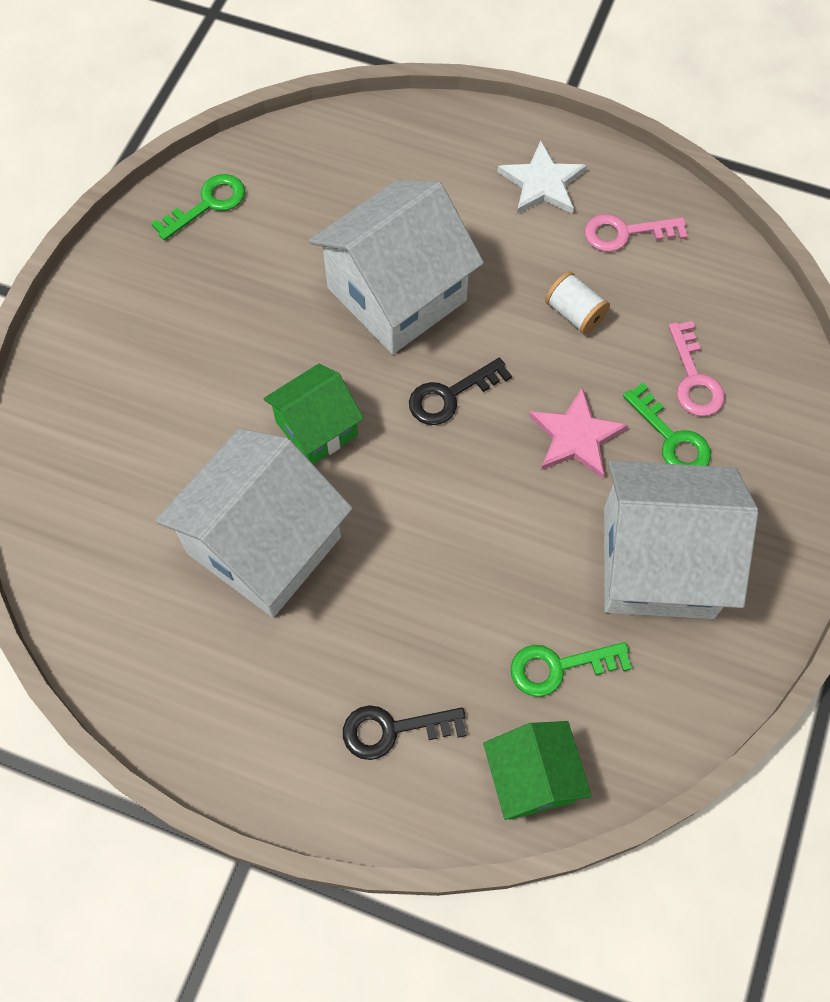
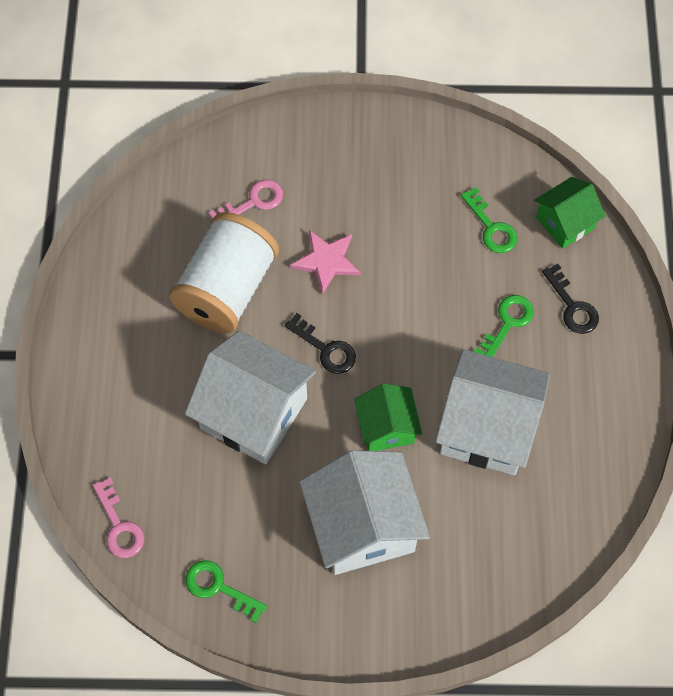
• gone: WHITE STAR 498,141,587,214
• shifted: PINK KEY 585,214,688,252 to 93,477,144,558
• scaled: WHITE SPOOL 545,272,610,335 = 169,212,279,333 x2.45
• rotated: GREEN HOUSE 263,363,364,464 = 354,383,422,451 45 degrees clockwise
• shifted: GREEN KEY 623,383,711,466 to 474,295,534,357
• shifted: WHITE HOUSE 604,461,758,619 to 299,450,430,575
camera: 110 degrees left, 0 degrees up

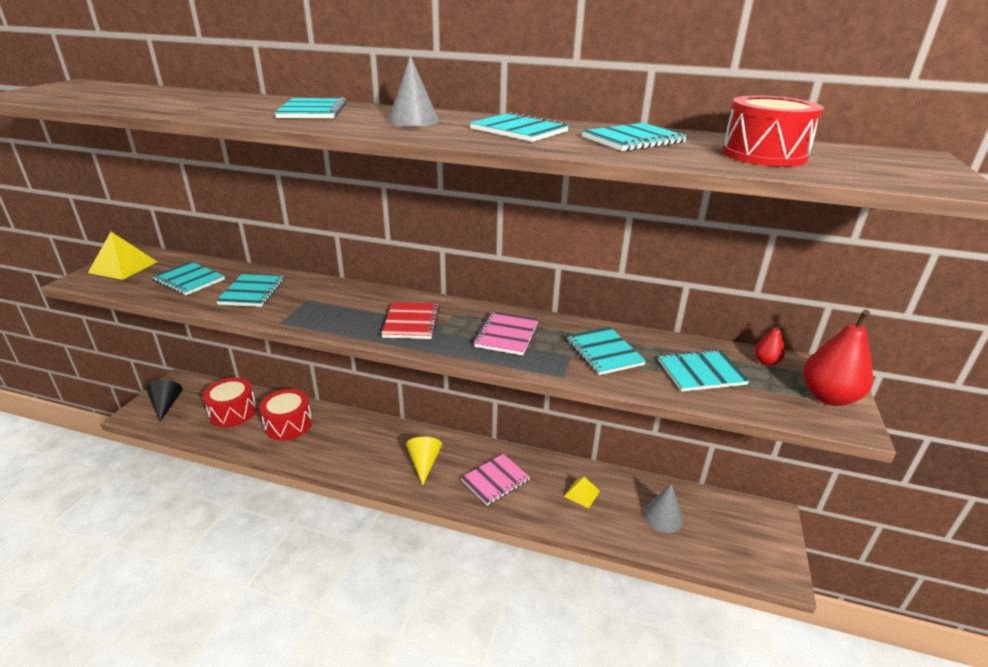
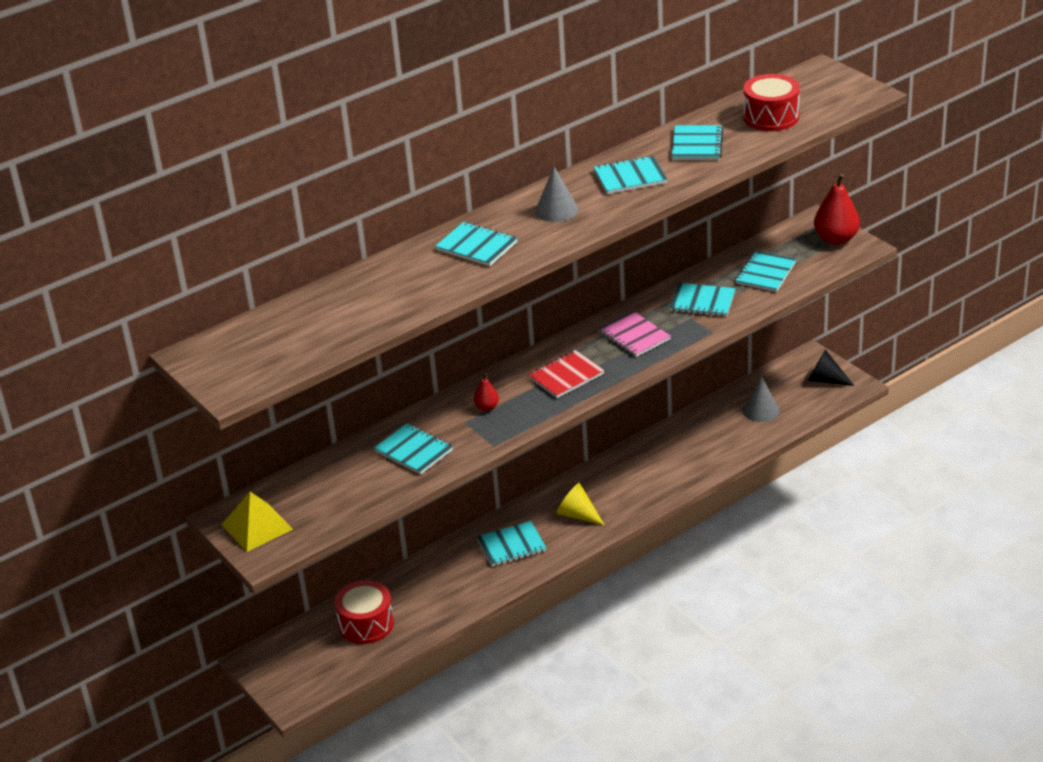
• shifted: TURQUOISE NOTEBOOK 152,262,225,295 to 477,521,546,567
• rotated: RED NOTEBOOK 381,302,440,339 = 528,350,605,398 75 degrees counterclockwise
• shifted: RED PEAR 754,322,785,366 to 474,373,499,411
• shifted: BLACK CONE 146,380,183,422 to 808,350,854,386
• gone: RED DRUM 259,389,312,440
• gone: PINK NOTEBOOK 461,454,530,506
• gone: YELLOW PYRAMID 564,477,600,508
camera: 50 degrees left, 5 degrees up

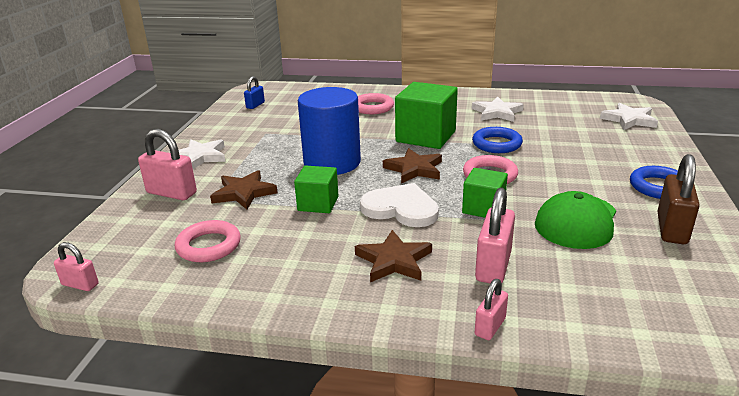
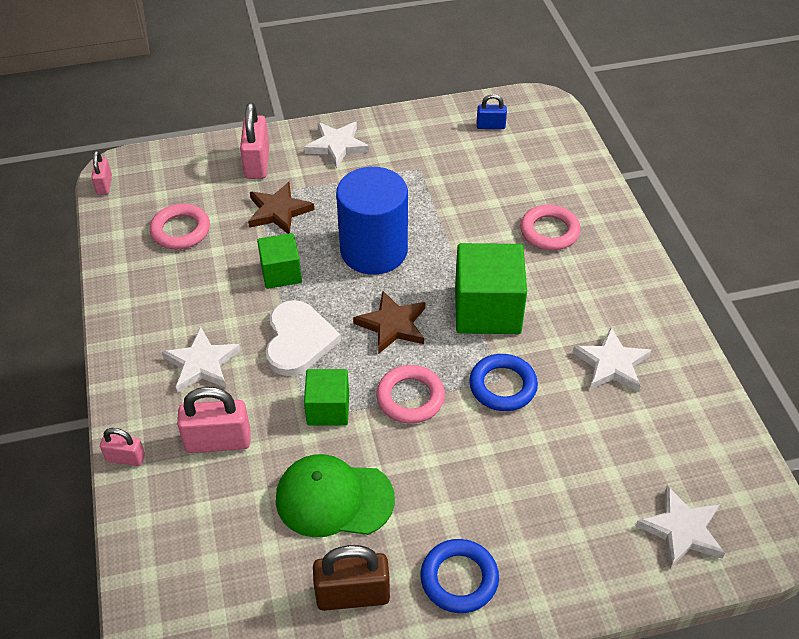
• repainted: BROWN STAR 355,230,432,282 to WHITE STAR 162,327,241,393
camera: 65 degrees right, 20 degrees up

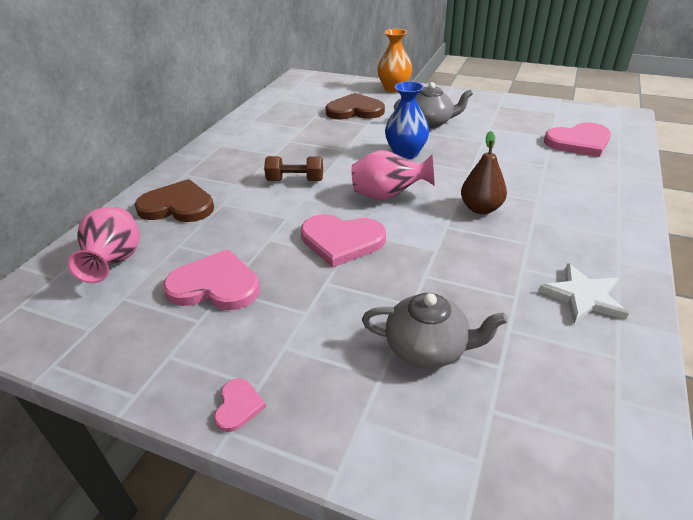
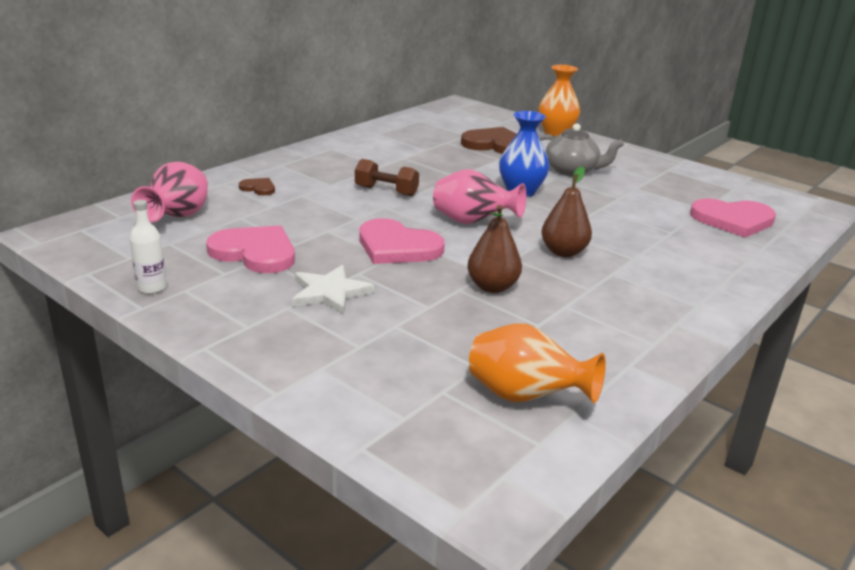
• scaled: BROWN HEART 134,179,214,222 = 239,178,275,195 x0.48
• shifted: WHITE STAR 539,263,629,324 to 292,265,374,315
• gone: GREY TEAPOT 362,293,508,368
• gone: PINK HEART 214,378,266,432
• new: WHITE BOTTLE 129,200,167,294
• new: BROWN PEAR 467,205,522,293
• new: ORANGE VASE 469,323,606,403
camera: 15 degrees right, 10 degrees down

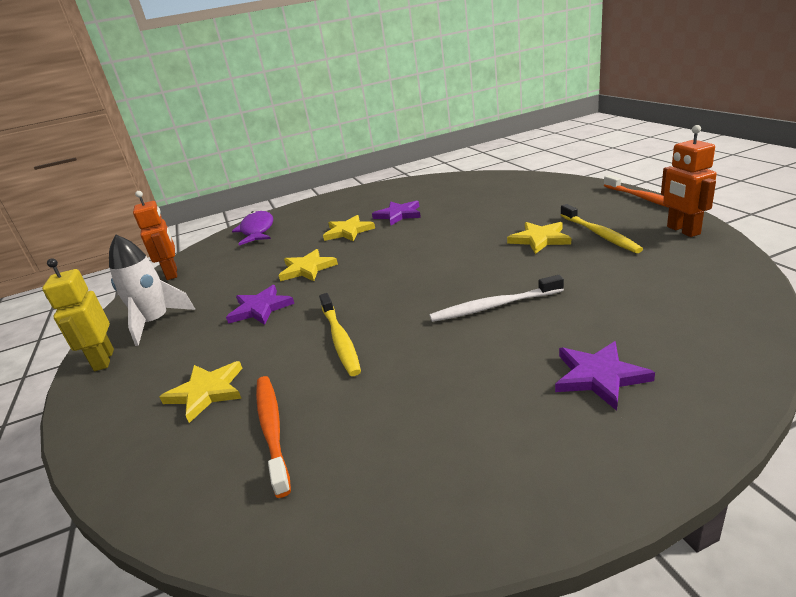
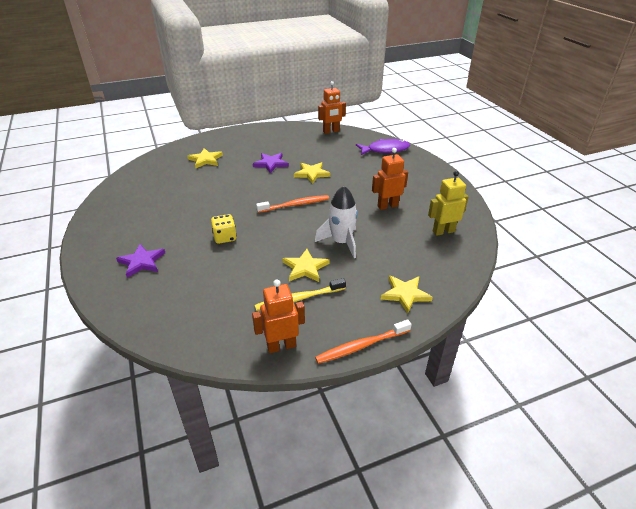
• swapped: PURPLE STAR 372,200,421,225 to ORANGE ROBOT 372,148,408,210
• shifted: YELLOW STAR 323,215,375,242 to 381,275,433,313
• shifted: WHITE ROCKET 109,235,195,346 to 315,186,358,258
• shifted: YELLOW ROBOT 42,259,114,371 to 428,171,469,236
• swapped: WHITE TOOTHBRUSH 429,275,564,322 to YELLOW DICE 211,214,237,244
• gone: YELLOW TOOTHBRUSH 319,293,361,376
• shifted: ORANGE TOOTHBRUSH 256,376,291,498 to 256,195,329,213
camera: 85 degrees right, 10 degrees up

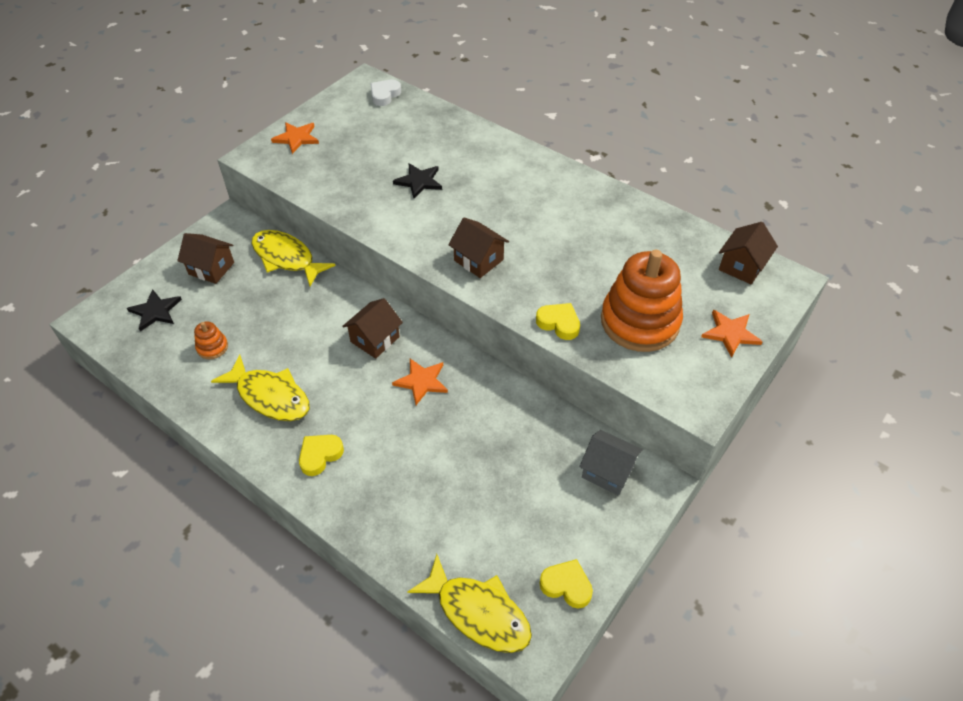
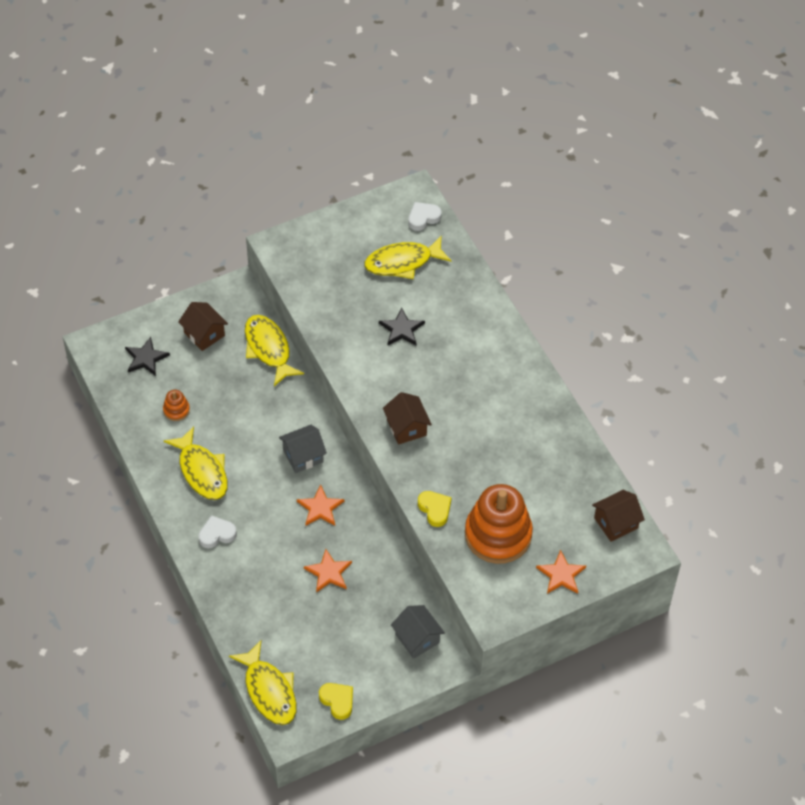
• shifted: ORANGE STAR 271,122,319,154 to 304,549,352,593
• repainted: BROWN HOUSE 342,298,403,359 to GREY HOUSE 279,425,327,473
• repainted: YELLOW HEART 299,435,344,476 to WHITE HEART 198,515,237,548
• new: YELLOW FISH 364,235,452,279
camera: 25 degrees right, 5 degrees up

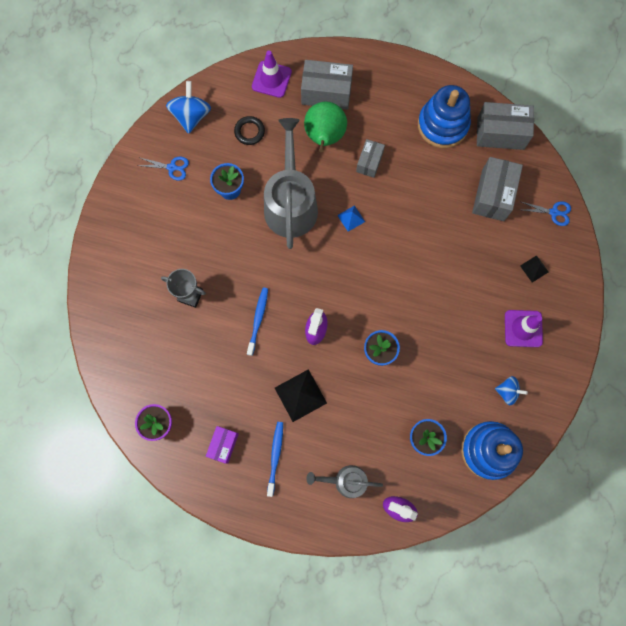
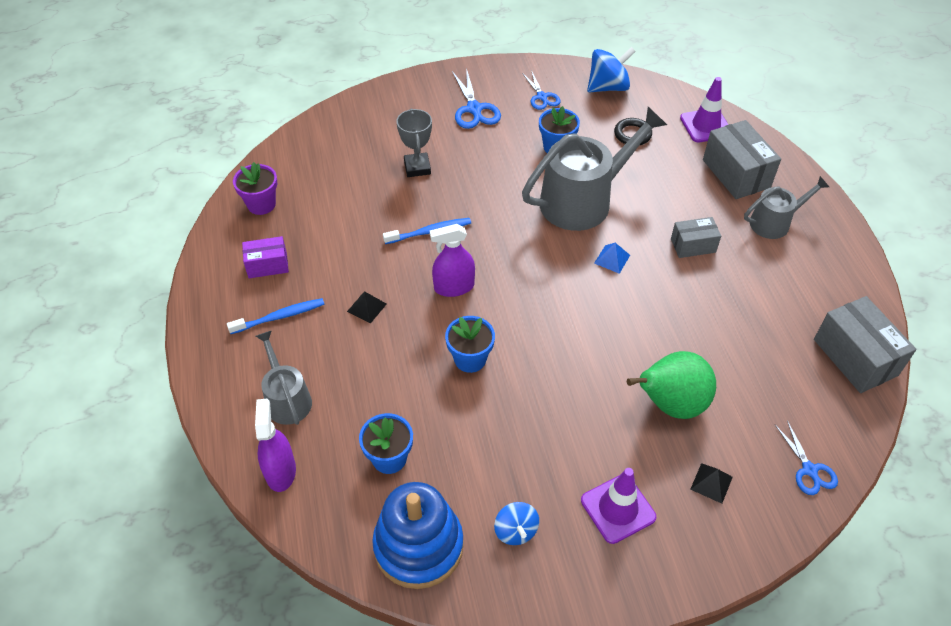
• gone: BLUE STACKING TOY 418,85,471,148
• shifted: GREEN PEAR 304,101,347,152 to 627,351,716,419
• gone: GREY BOX 472,157,523,221
• scaled: BLACK PYRAMID 275,369,327,422 = 347,291,387,324 x0.55
• new: BLUE SCISSORS 452,68,501,129
• new: GREY WATERING CAN 744,176,829,239
camera: 60 degrees right, 25 degrees down

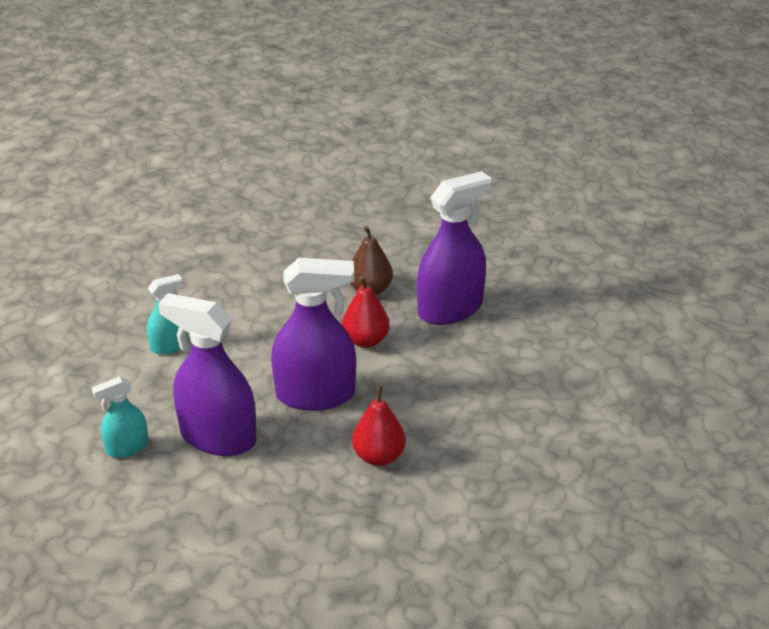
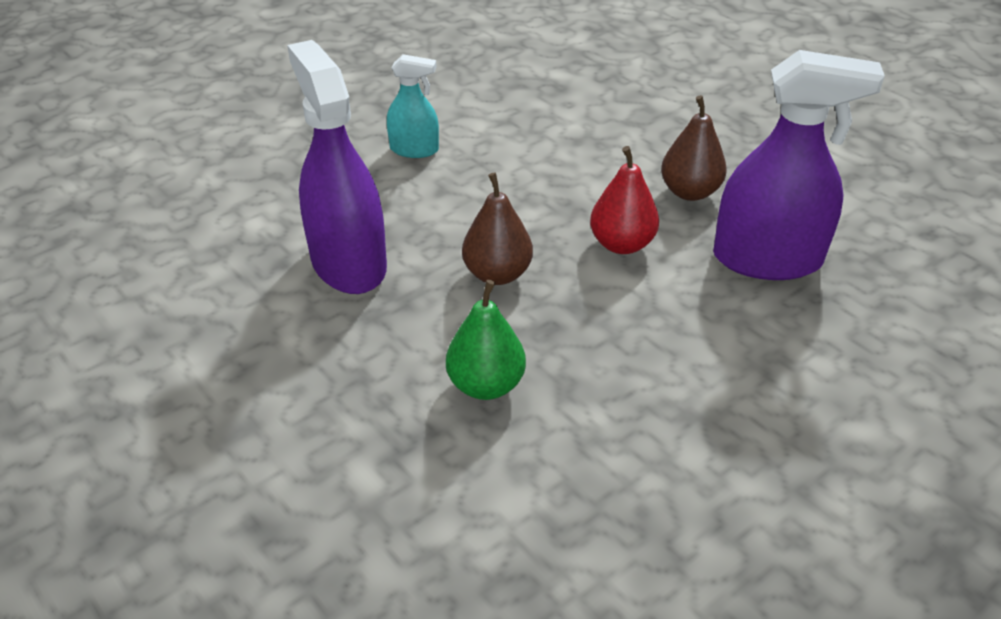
• swapped: PURPLE SPRAY BOTTLE 271,258,356,411 to BROWN PEAR 462,172,533,285
• gone: TURQUOISE SPRAY BOTTLE 92,376,149,458
• repainted: RED PEAR 352,385,406,466 to GREEN PEAR 446,280,526,400
camera: 40 degrees right, 5 degrees up

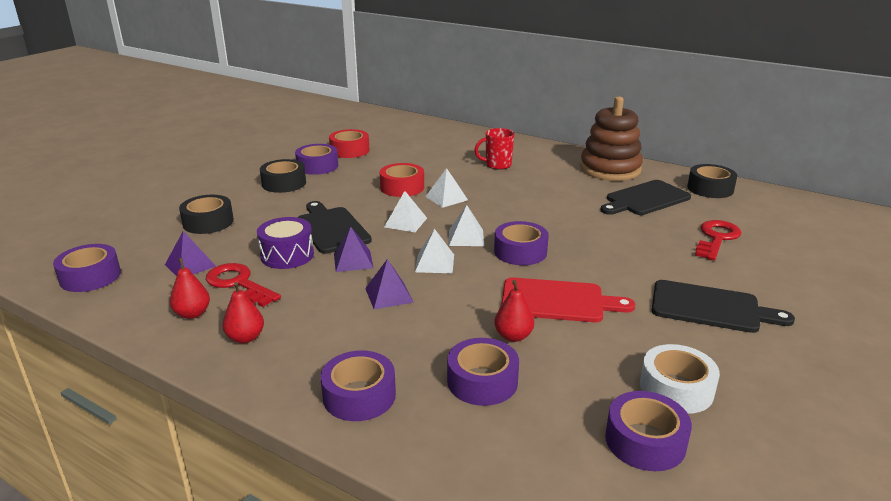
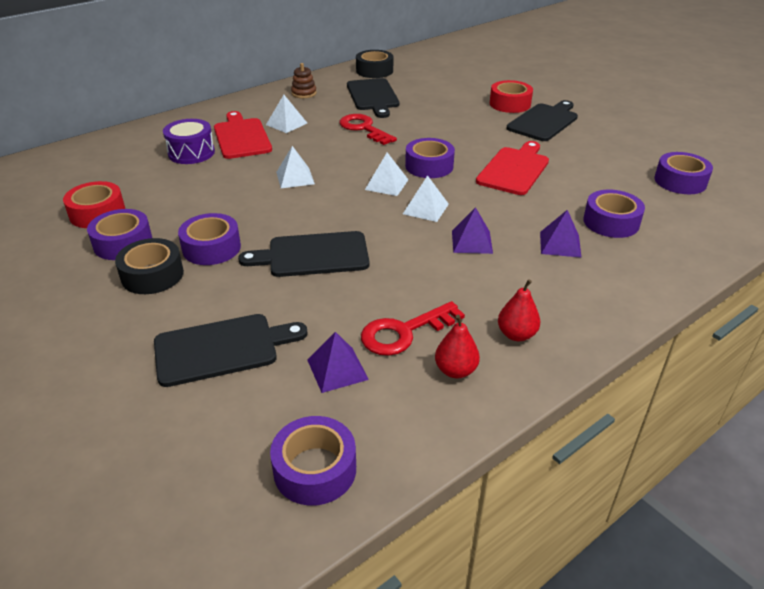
• scaled: BROWN STACKING TOY 580,96,643,181 = 291,63,317,98 x0.43
• swapped: RED MUG 474,128,514,170 to RED CUTTING BOARD 214,111,272,159
• shifted: RED TAPE 380,163,424,197 to 490,80,533,113
• shifted: WHITE PYRAMID 384,191,427,232 to 266,95,307,133
• swapped: BLACK TAPE 179,195,234,234 to BLACK CUTTING BOARD 154,314,307,387
• shifted: PURPLE DRUM 257,217,314,269 to 163,119,215,164
• shifted: RED KEY 695,220,742,261 to 340,114,397,145
• shifted: PURPLE PYRAMID 334,227,373,272 to 540,210,582,258
• gone: RED PEAR 494,280,534,342
• gone: WHITE TAPE 640,344,720,414
• shifted: PURPLE TAPE 320,351,396,421 to 178,213,241,265
camera: 70 degrees left, 10 degrees up

